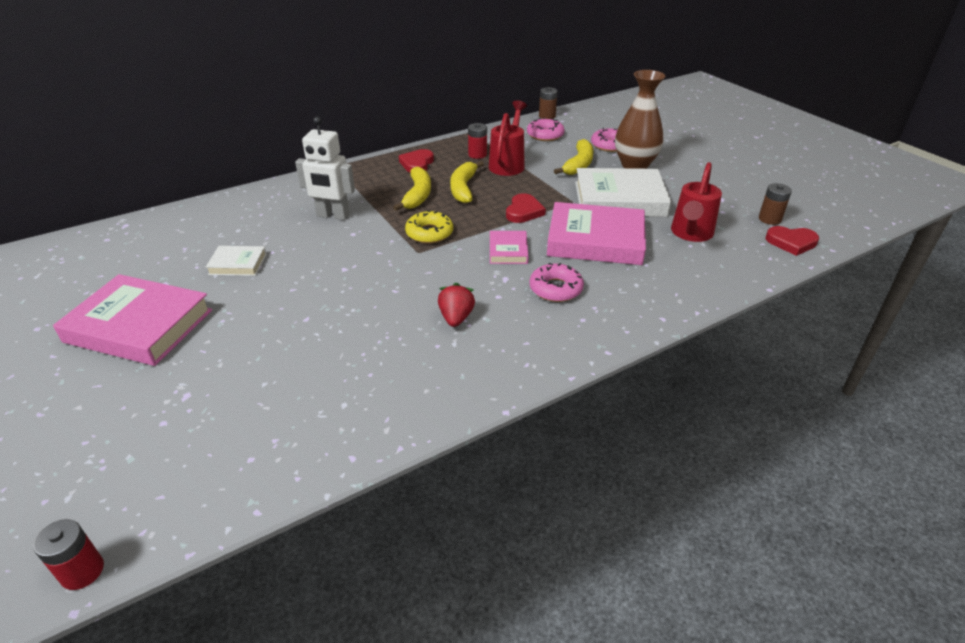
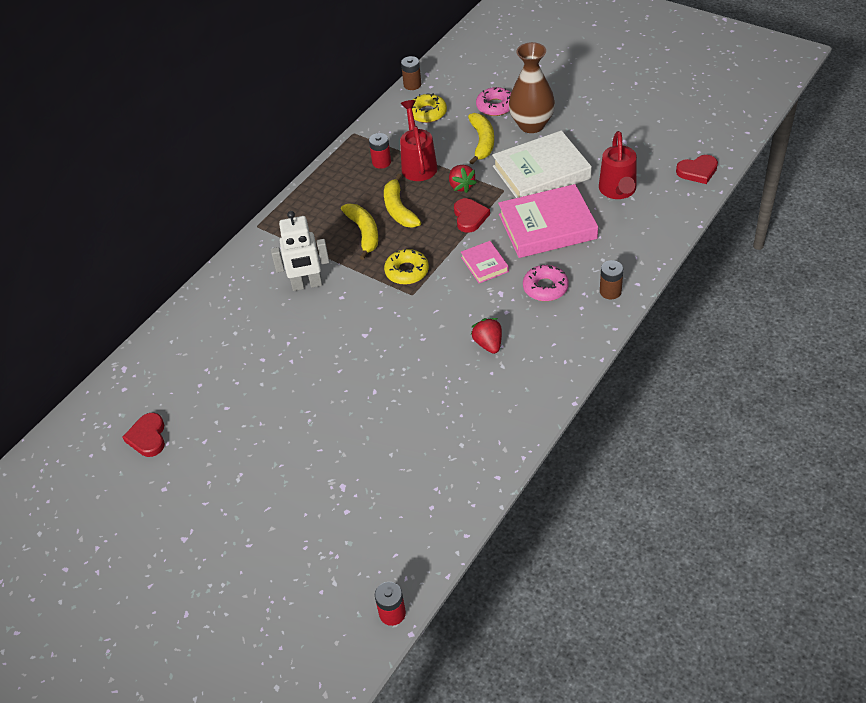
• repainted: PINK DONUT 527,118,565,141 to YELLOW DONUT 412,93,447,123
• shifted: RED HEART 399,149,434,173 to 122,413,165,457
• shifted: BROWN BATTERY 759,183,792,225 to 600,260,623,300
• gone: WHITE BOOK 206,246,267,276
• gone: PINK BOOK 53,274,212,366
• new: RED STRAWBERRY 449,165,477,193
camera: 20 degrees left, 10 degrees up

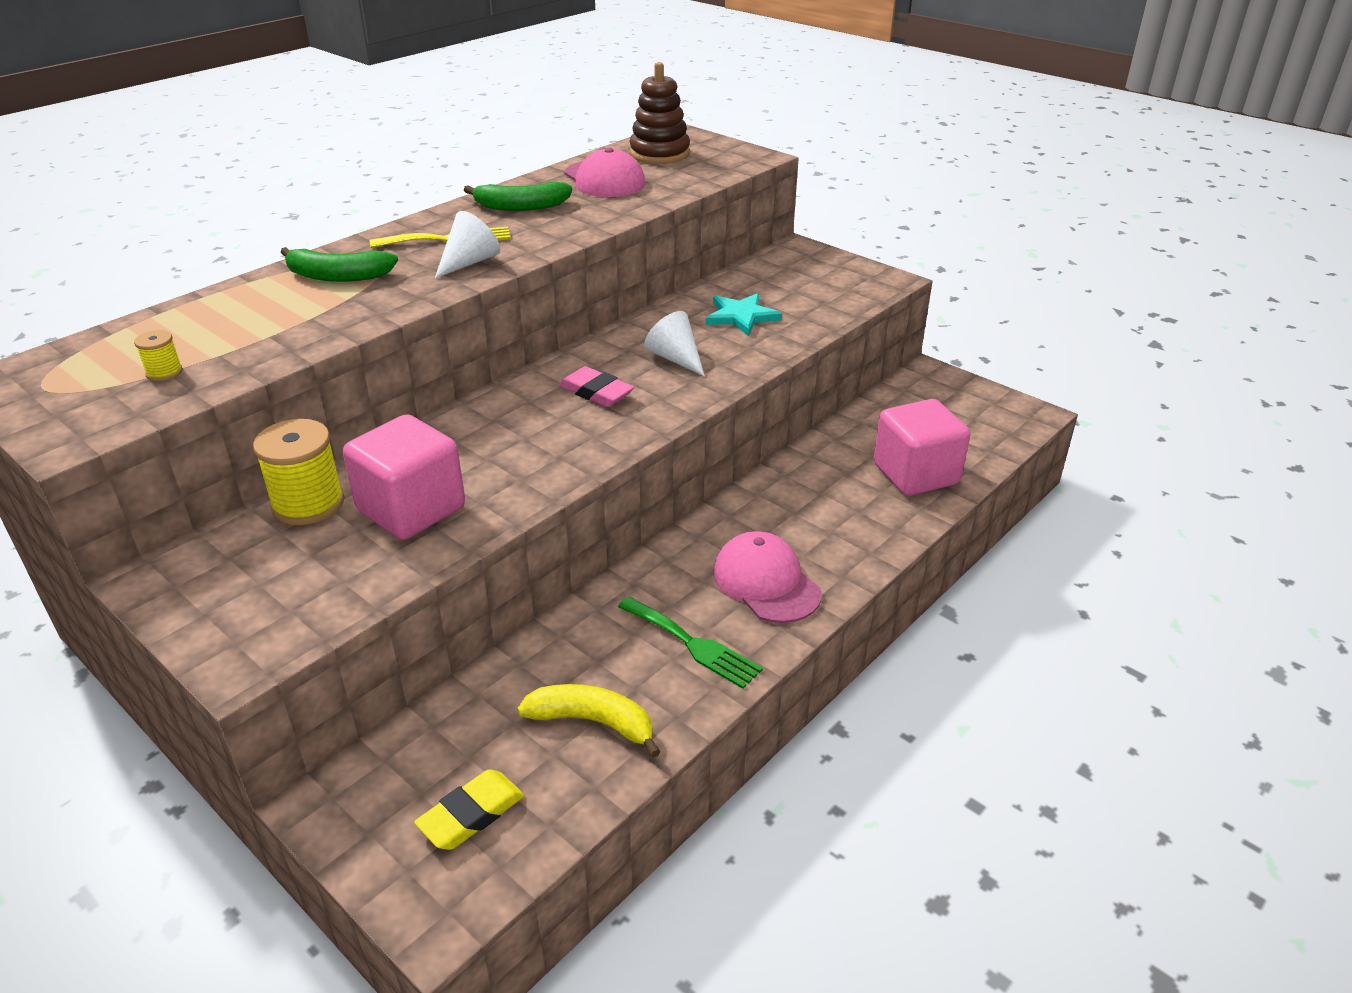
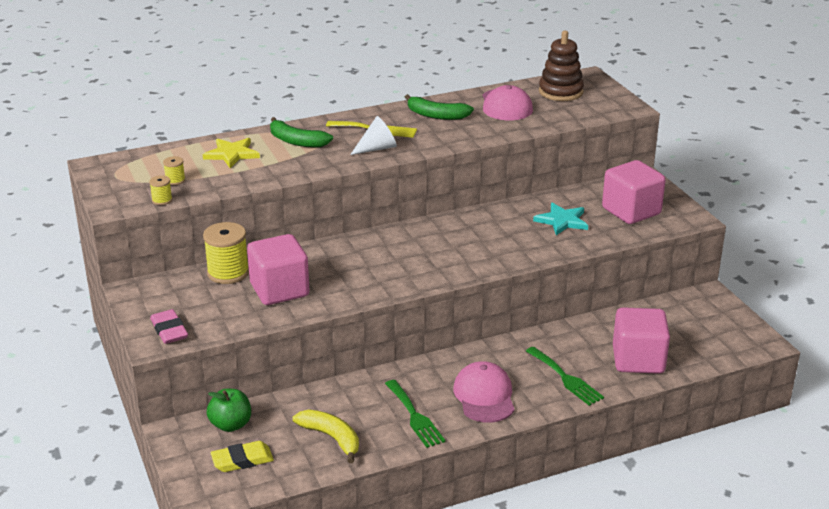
• gone: WHITE CONE 644,311,705,376
• shifted: PINK ERASER 559,366,634,407 to 150,309,188,344
• new: YELLOW STAR 203,138,260,168
• new: PINK CUBE 602,160,666,224
• new: YELLOW SPOOL 149,175,172,205
• new: GREEN FORK 526,347,604,406
• new: GREEN APPLE 207,389,251,432
camera: 25 degrees right, 5 degrees down

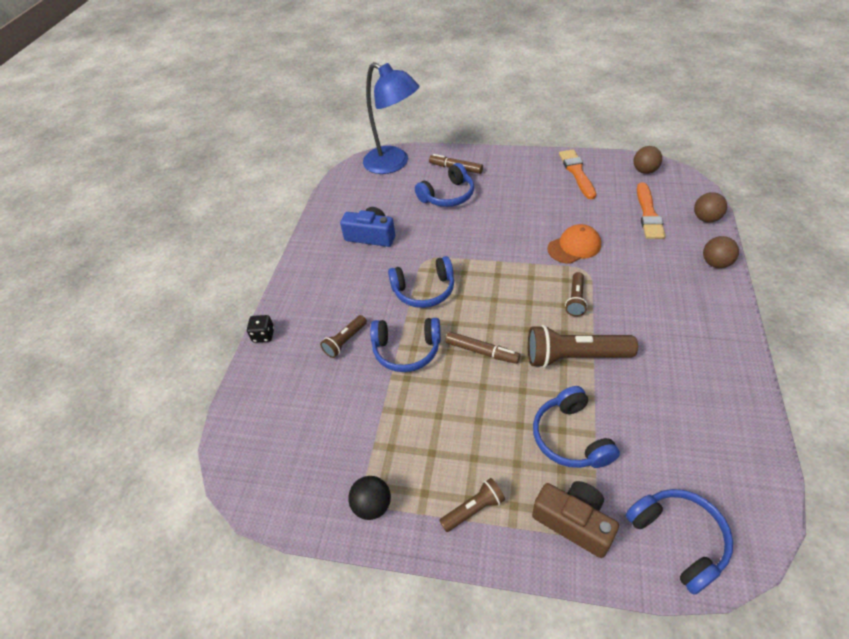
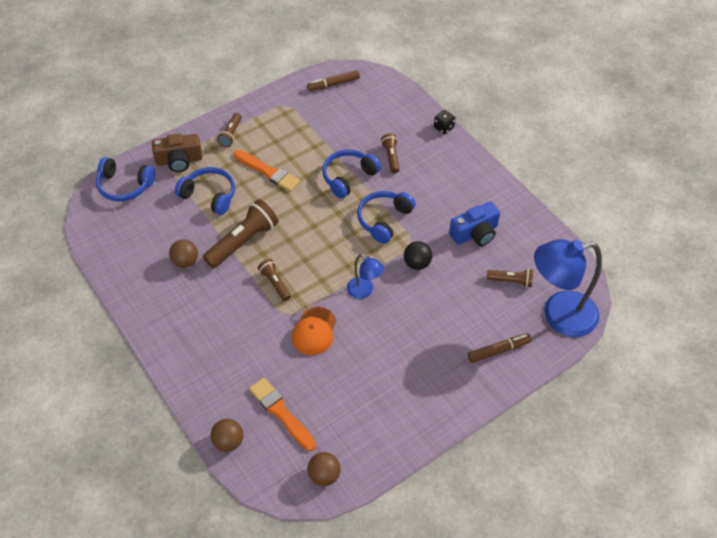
• shifted: ORANGE BRUSH 559,149,596,199 to 234,150,300,192
• gone: BLUE HEADPHONES 415,163,474,207
• shifted: BROWN BALL 703,236,739,268 to 169,239,198,268
• shifted: BROWN MARKER 445,332,520,364 to 307,70,360,91
• shifted: BLACK BALL 348,476,391,520 to 404,241,432,270
• new: BLUE LAMP 347,254,384,299
• new: BROWN FLASHLIGHT 487,269,533,288
camera: 130 degrees right, 5 degrees up

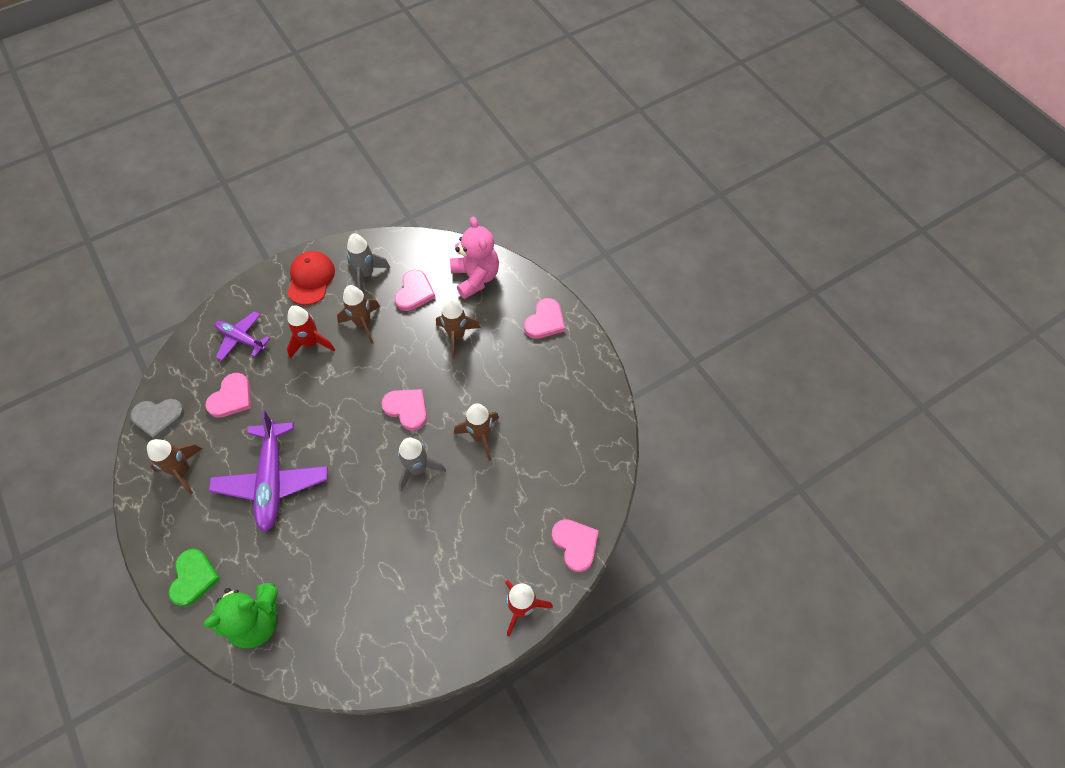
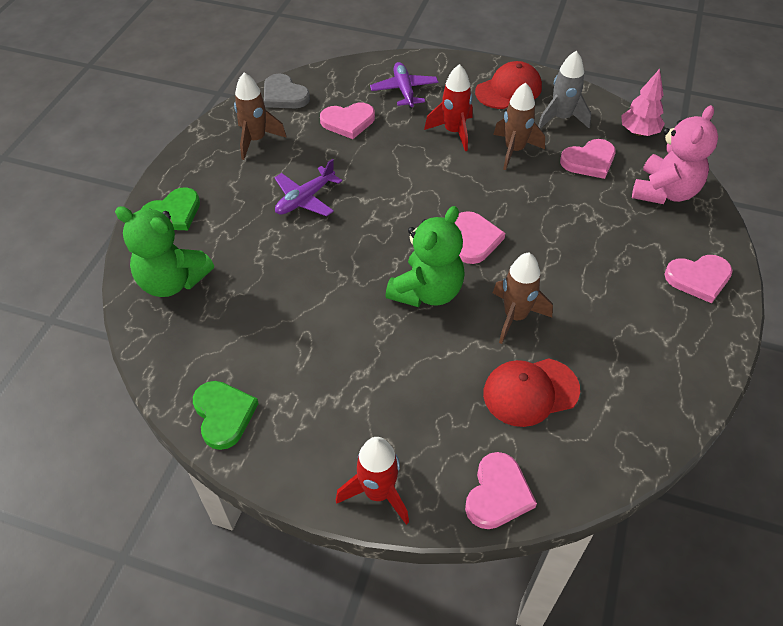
• gone: BROWN ROCKET 436,298,481,359
• scaled: PURPLE PLANE 209,410,327,532 = 274,159,342,216 x0.58
• swapped: GREY ROCKET 398,438,446,492 to GREEN TEDDY BEAR 385,206,464,307
• new: PINK TREE 621,69,665,136
• new: RED CAP 483,358,580,427
• new: GREEN HEART 193,381,259,450
camera: 50 degrees right, 10 degrees down

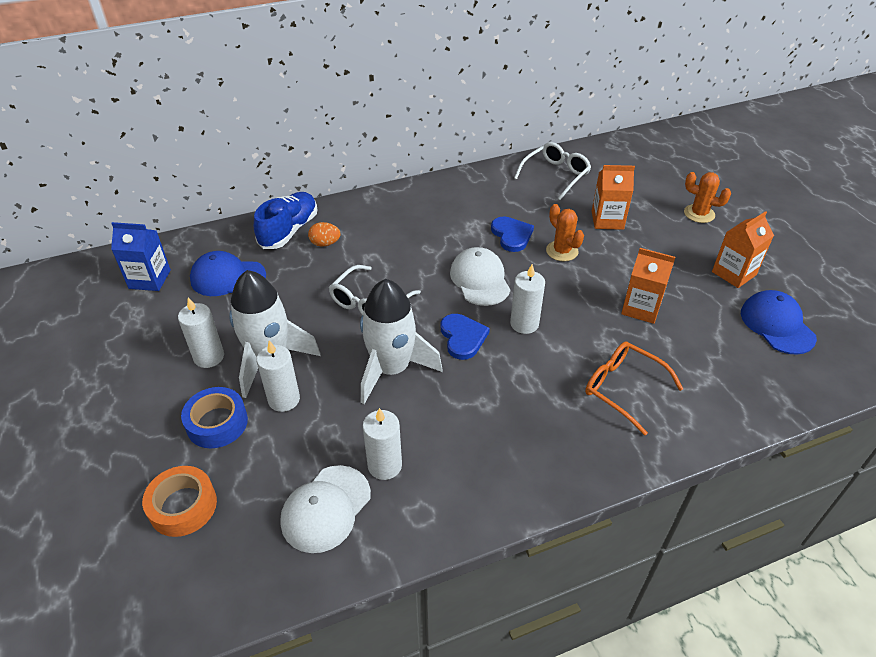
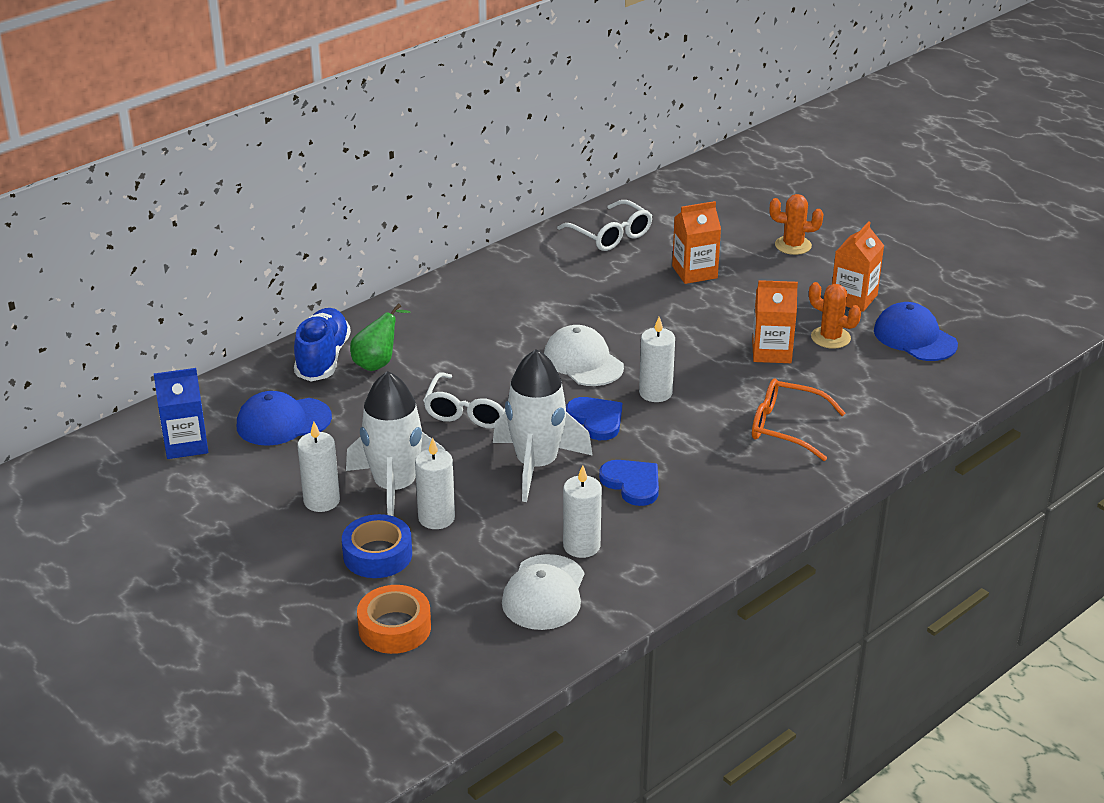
• rotated: WHITE GLASSES 514,142,591,200 = 557,200,653,251 120 degrees clockwise
• shifted: ORANGE CACTUS 546,204,584,261 to 809,282,861,349
• shifted: BLUE HEART 491,217,534,252 to 599,460,659,506
• swapped: ORANGE EGG 308,222,341,247 to GREEN PEAR 350,303,411,371
camera: 20 degrees left, 10 degrees down

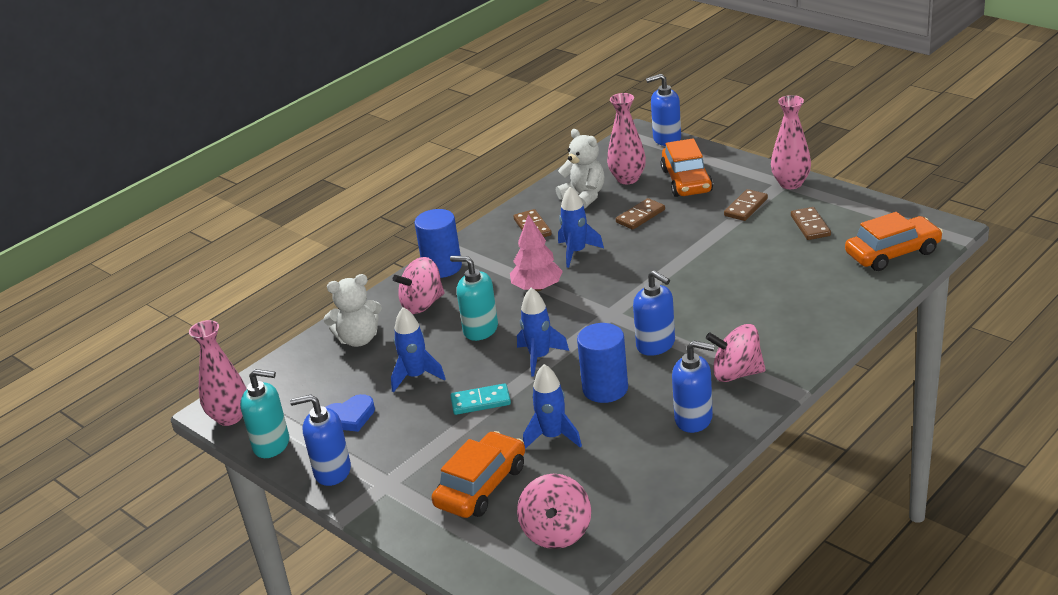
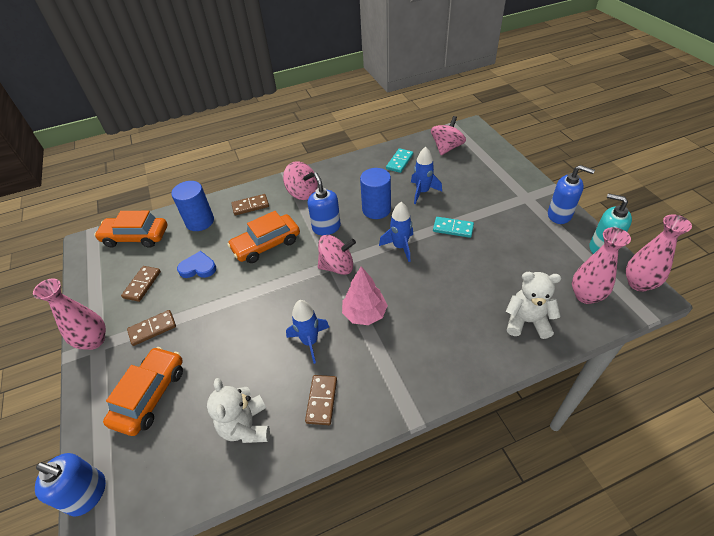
• shifted: PINK VASE 607,93,646,184 to 572,227,631,304
• shifted: BROWN DOMINO 616,198,665,230 to 231,194,269,216
• shifted: BLUE CYLINDER 415,209,462,278 to 171,181,214,231
• gone: TURQUOISE SOAP DISPENSER 450,256,498,341
• shifted: PINK SPINNING TOP 393,257,444,314 to 318,235,356,275
• gone: BLUE ROCKET 391,307,446,392
• gone: BLUE SOAP DISPENSER 672,340,715,433
• shifted: BLUE HEART 325,394,375,432 to 177,251,216,278
• shifted: ORANGE CAR 431,431,525,518 to 227,211,300,263
• new: TURQUOISE DOMINO 386,148,413,173
camera: 155 degrees left, 15 degrees up

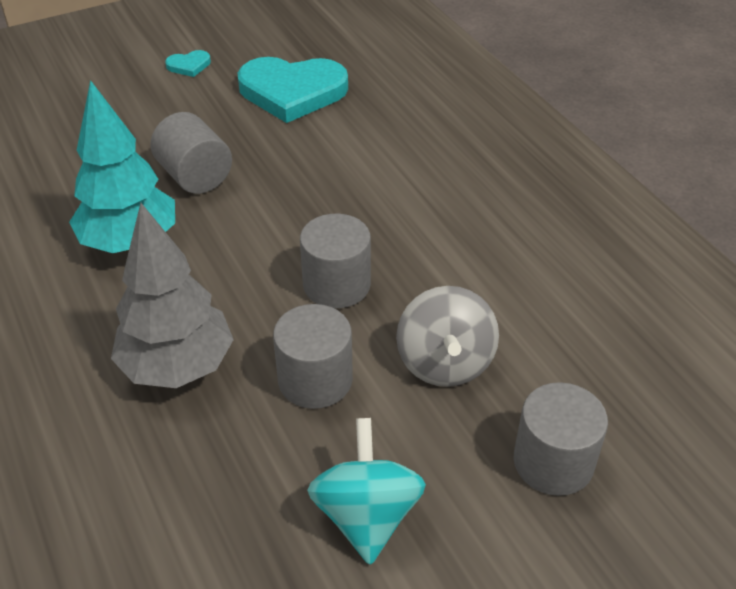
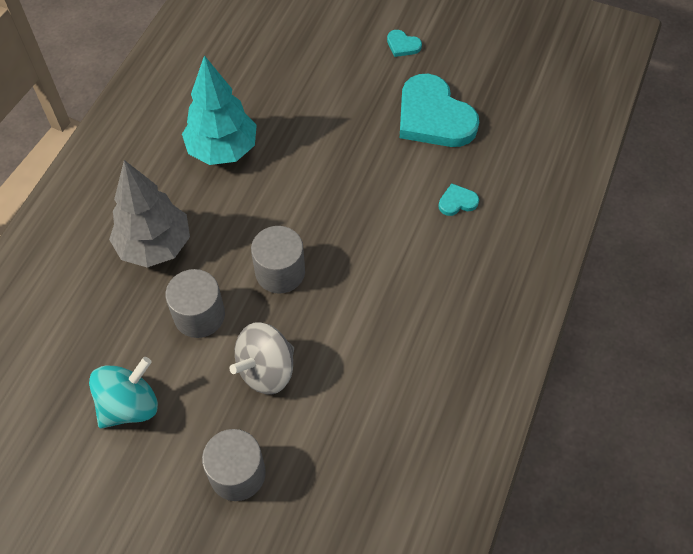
• gone: GREY CYLINDER 150,112,232,194
• new: TURQUOISE HEART 438,183,479,216
camera: 50 degrees right, 15 degrees up

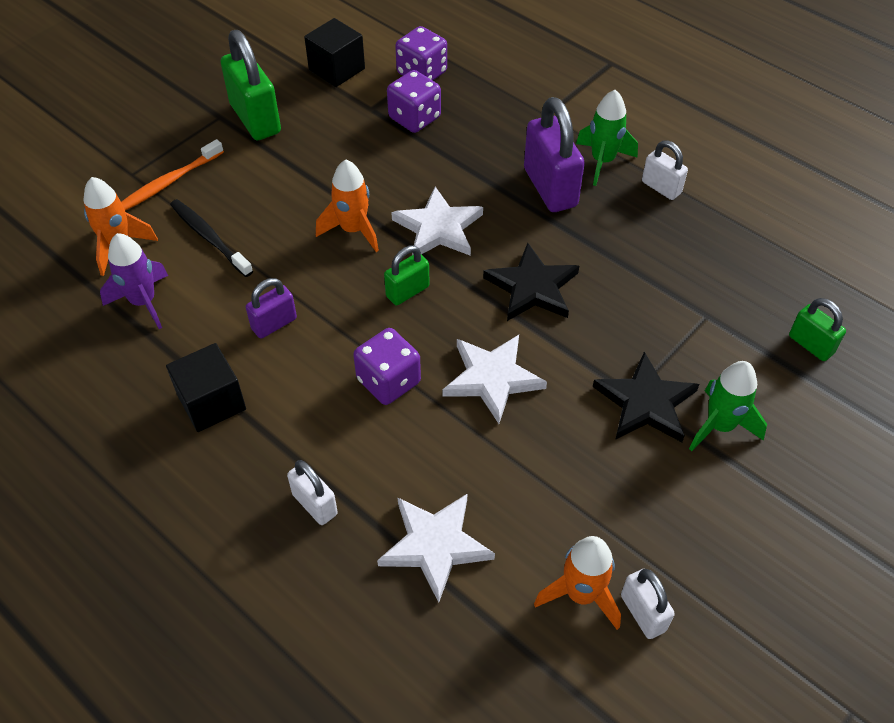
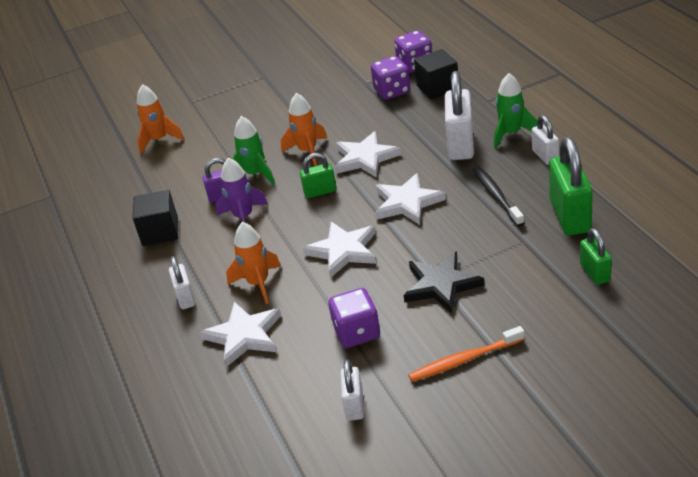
• shifted: BLACK CUBE 304,18,365,87 to 414,49,458,99
• shifted: GREEN PADLOCK 221,30,281,140 to 549,137,593,235
• repainted: PURPLE PADLOCK 524,97,585,212 to WHITE PADLOCK 445,71,474,160
• shifted: ORANGE TOOTHBRUSH 121,139,224,211 to 408,326,525,382
• shifted: BLACK TOOTHBRUSH 170,199,253,277 to 473,166,524,226
• shifted: PURPLE ROCKET 100,233,168,329 to 215,157,268,223
• repainted: BLACK STAR 483,243,579,321 to WHITE STAR 375,173,446,225
• shifted: PURPLE DICE 353,328,421,405 to 328,288,380,348
• shifted: GREEN ROCKET 689,361,767,451 to 232,116,275,185
• shifted: ORANGE ROCKET 534,536,621,630 to 226,222,281,304
camera: 30 degrees right, 15 degrees down

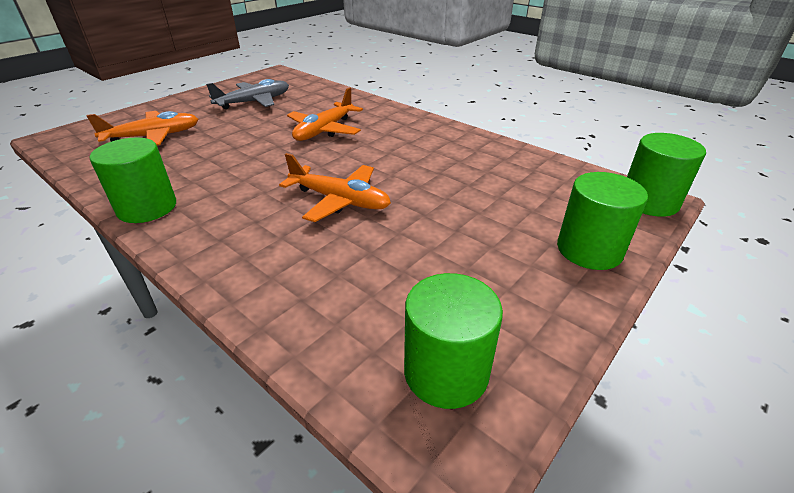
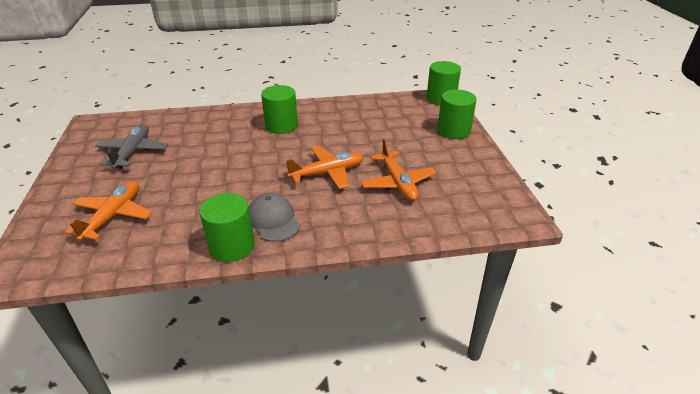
• shifted: ORANGE PLANE 287,87,363,141 to 361,139,437,201
• shifted: GREEN CYLINDER 404,273,503,409 to 261,85,298,134
• new: GREY CAP 249,193,300,242
camera: 50 degrees left, 0 degrees up

